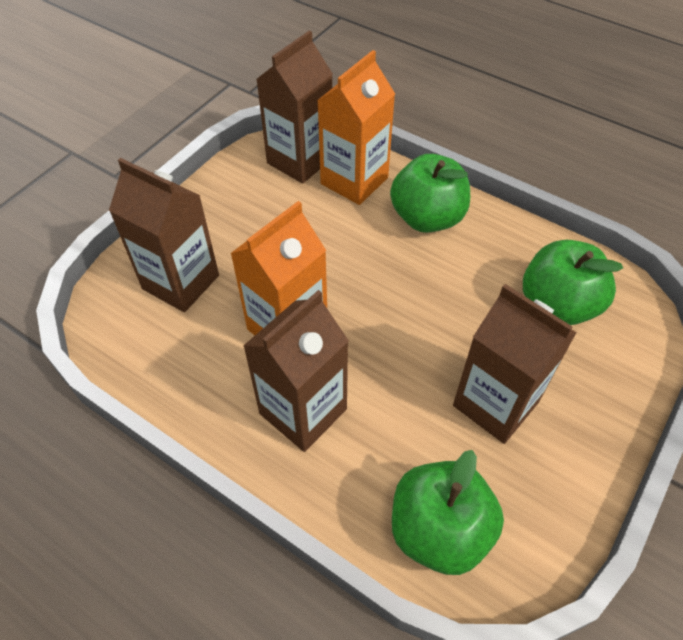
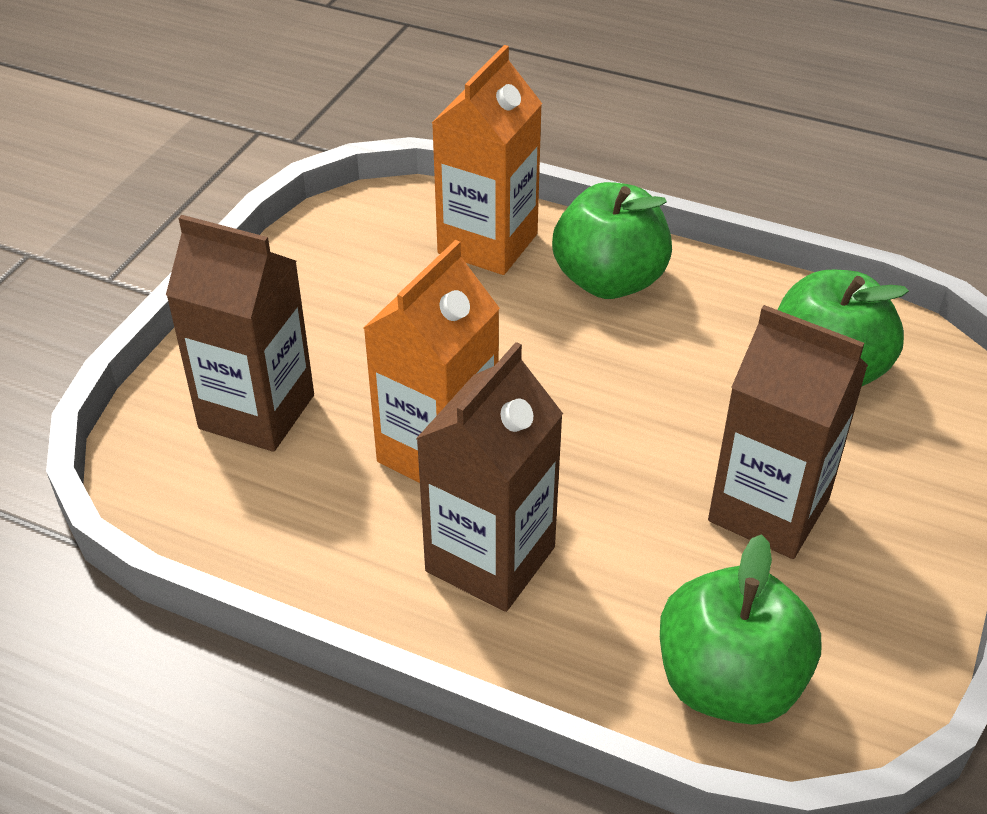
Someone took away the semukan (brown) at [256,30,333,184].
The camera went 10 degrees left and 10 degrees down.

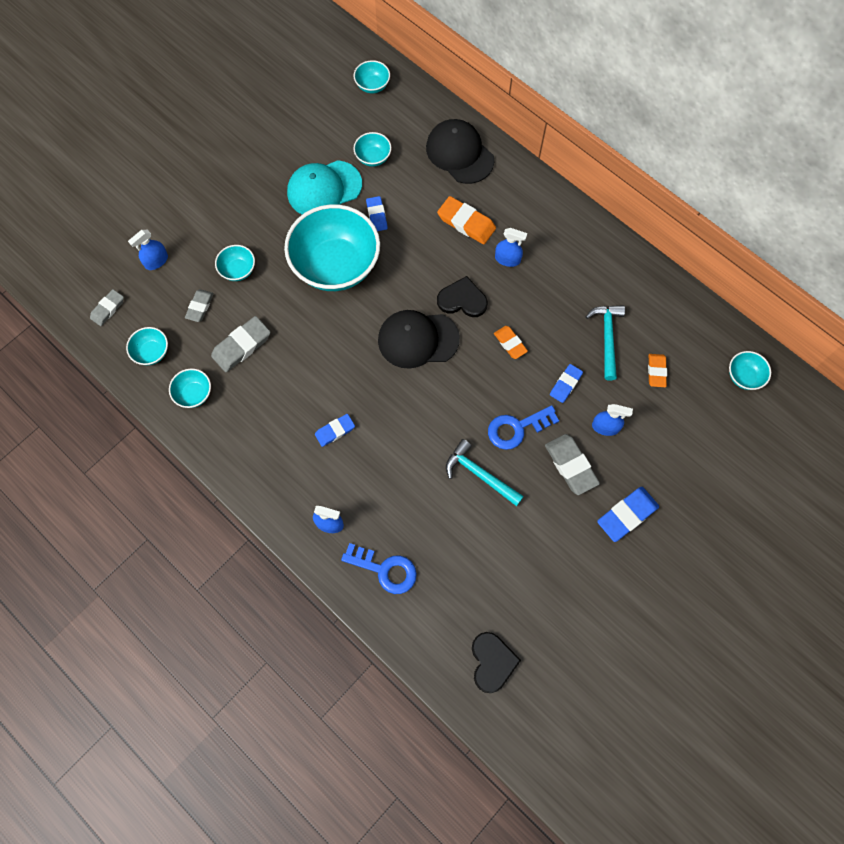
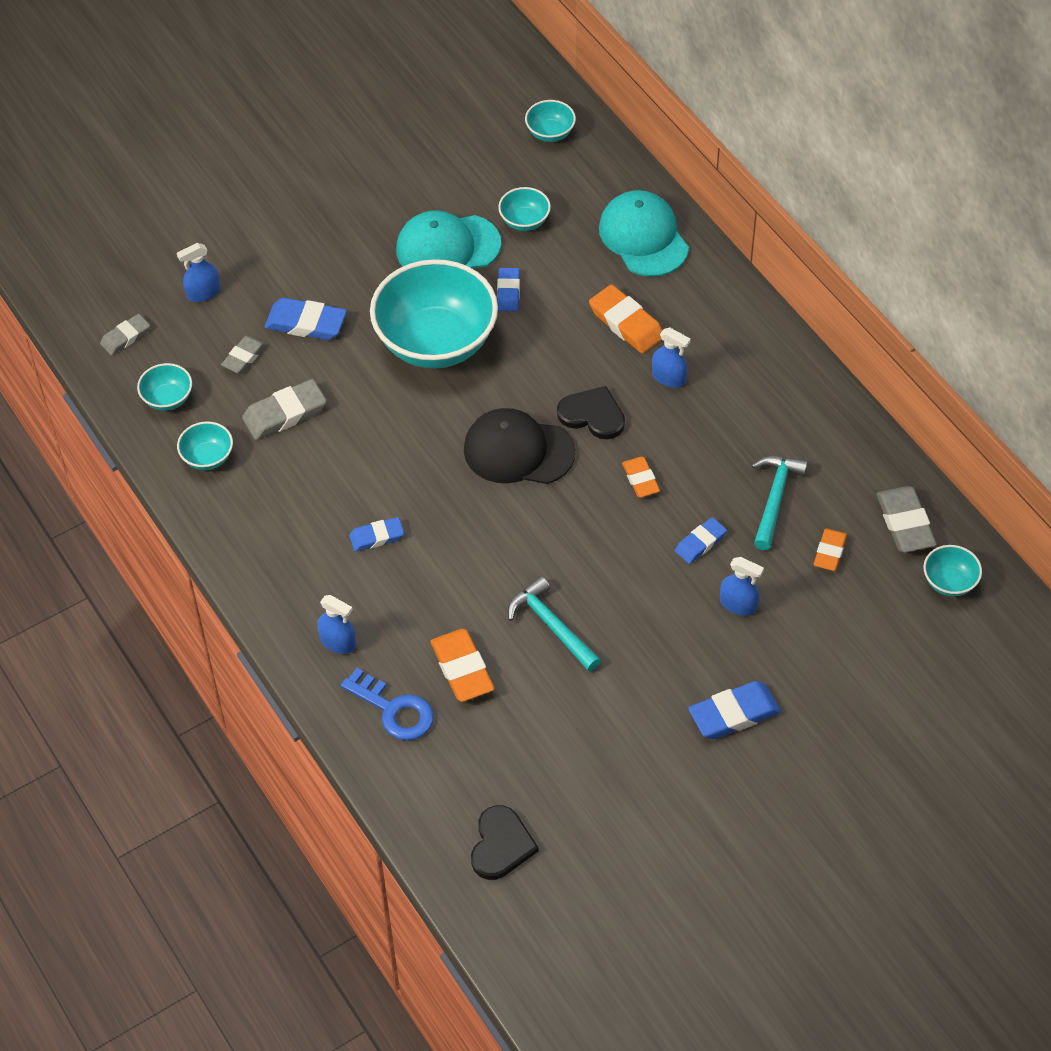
Someone swapped the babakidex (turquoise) at [215,245,255,281] for the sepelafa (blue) at [264,298,347,340].
Someone put down the sepelafa (orange) at [431,629,494,702].
Someone repainted the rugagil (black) at [426,119,494,184], which became the rugagil (turquoise) at [599,190,689,277].
Someone carried the sepelafa (grey) from [545,434,600,495] to [877,486,937,553].
Someone took away the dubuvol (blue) at [488,405,559,450].
The camera went 15 degrees right and 15 degrees down.

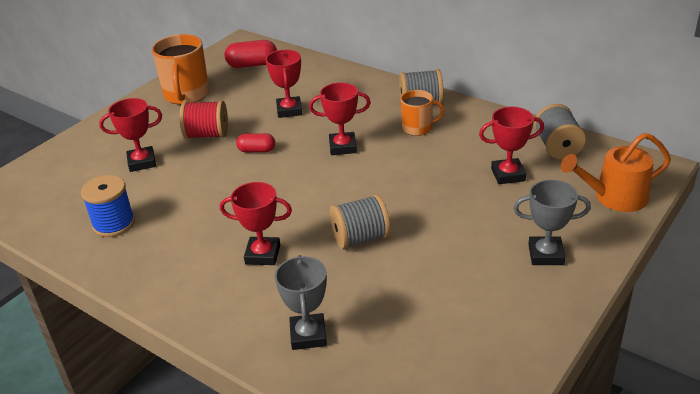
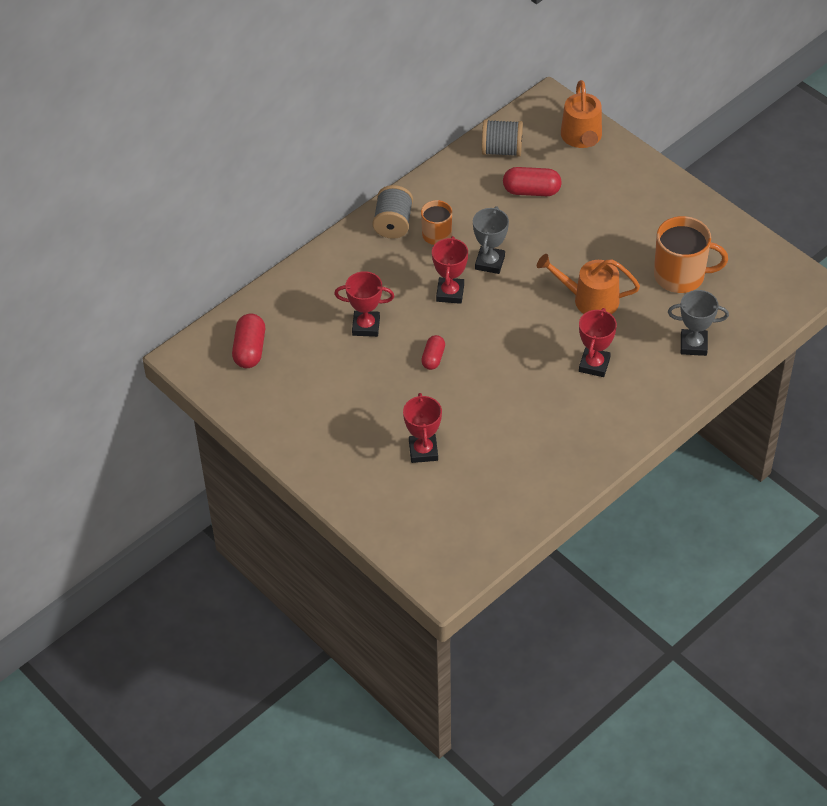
Someone carried the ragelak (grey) from [513,180,591,265] to [473,206,509,274].
Someone swapped the ragelak (red) at [479,107,544,184] for the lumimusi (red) at [503,167,562,196].
Someone swapped the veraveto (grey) at [330,194,391,249] for the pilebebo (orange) at [537,254,640,314].
Someone carried the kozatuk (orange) from [152,34,209,105] to [654,216,728,293].
Someone took away the veraveto (blue) at [81,175,135,237].
Someone took away the veraveto (red) at [180,101,228,139].
The camera went 80 degrees left and 15 degrees up.

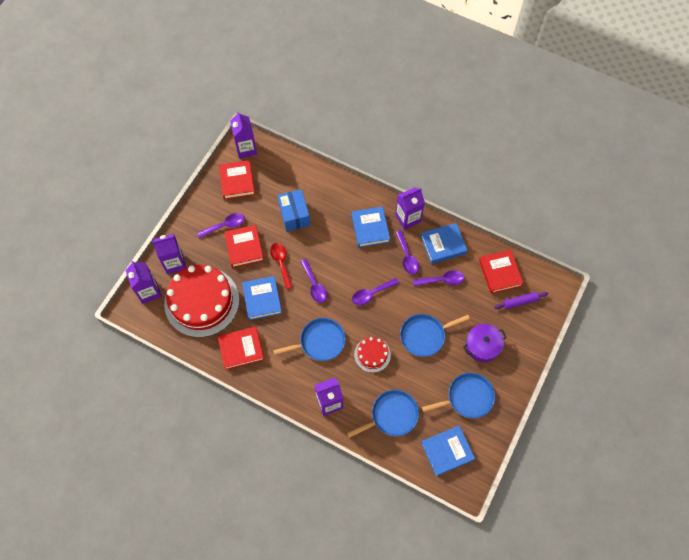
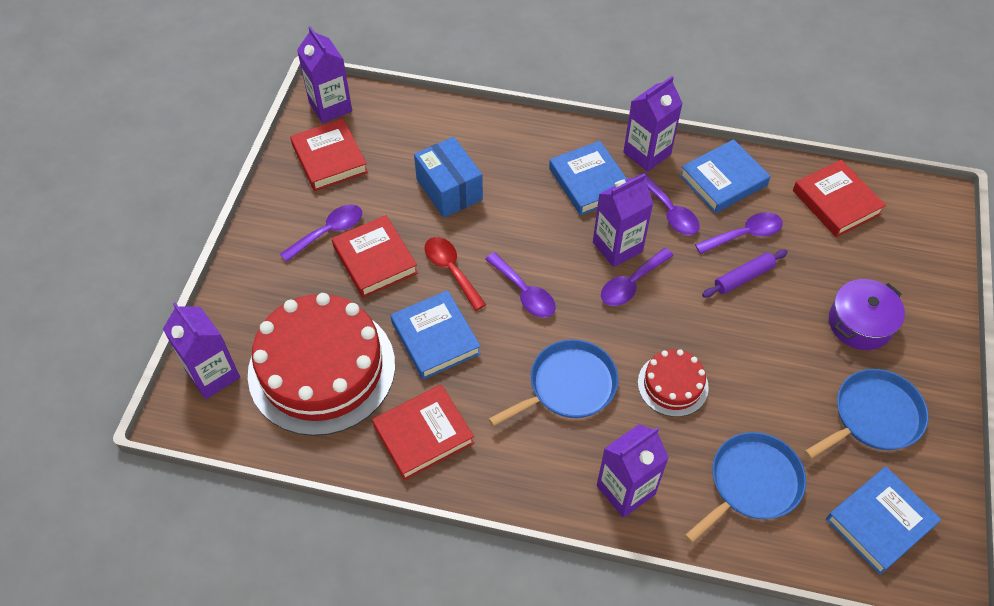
Someone carried the semukan (purple) from [152,234,186,274] to [593,174,653,267].
Someone carried the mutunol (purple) from [494,292,548,309] to [702,249,788,298].
Someone took away the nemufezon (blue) at [400,314,470,357].
The camera went 15 degrees left and 10 degrees down.

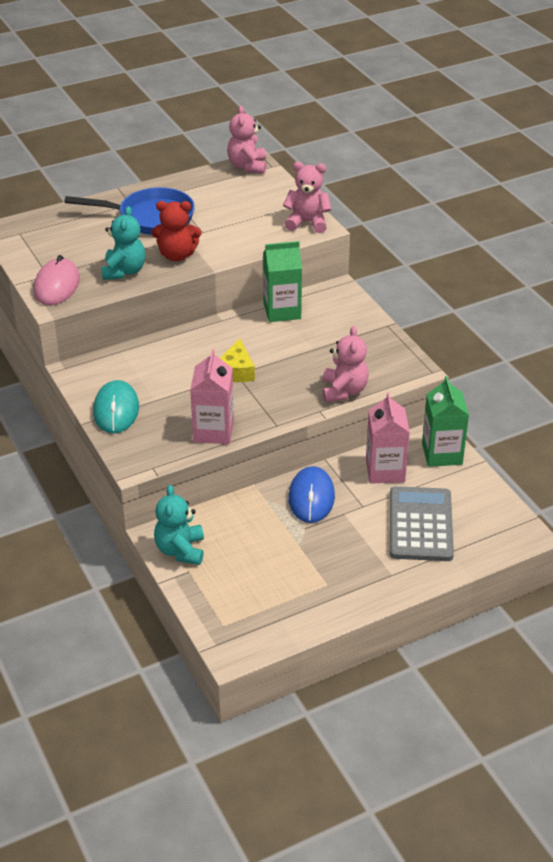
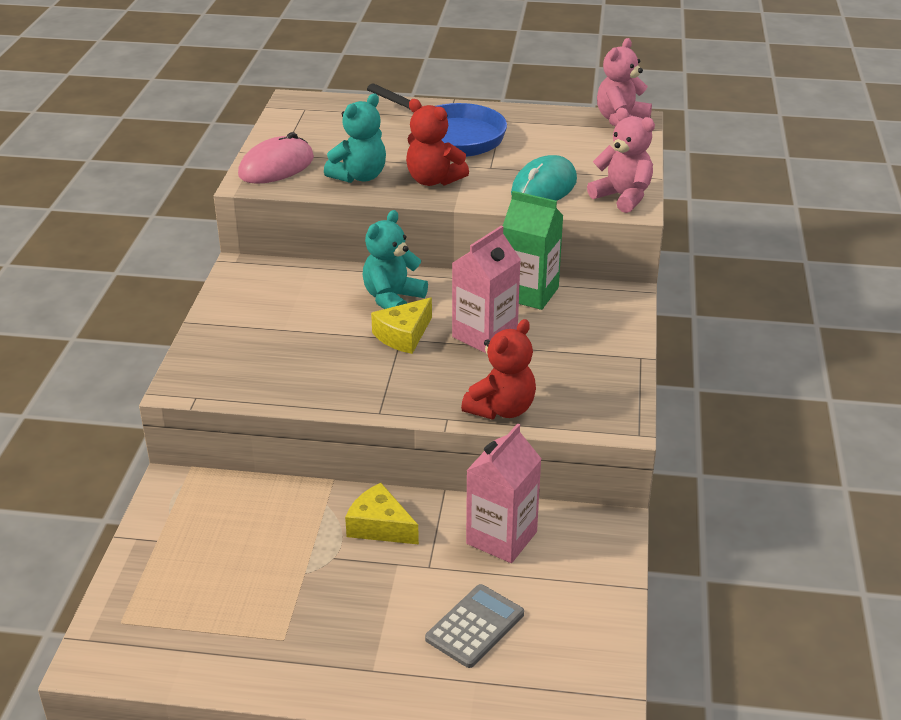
Someone swapped the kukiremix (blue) at [288,466,335,523] for the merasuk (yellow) at [345,483,419,545].
Someone carried the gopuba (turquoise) from [154,485,204,565] to [362,210,428,309].
Someone scaled the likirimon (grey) at [390,486,454,561] by 0.63.
Someone carried the semukan (pink) from [190,349,234,444] to [452,226,521,353].
Someone repainted the gopuba (pink) at [323,326,369,402], which became the gopuba (red) at [461,319,536,419].
Someone carried the kukiremix (turquoise) from [93,380,139,433] to [511,155,577,201].
Someone took away the semukan (green) at [422,376,469,467].
The camera went 35 degrees right and 5 degrees down.

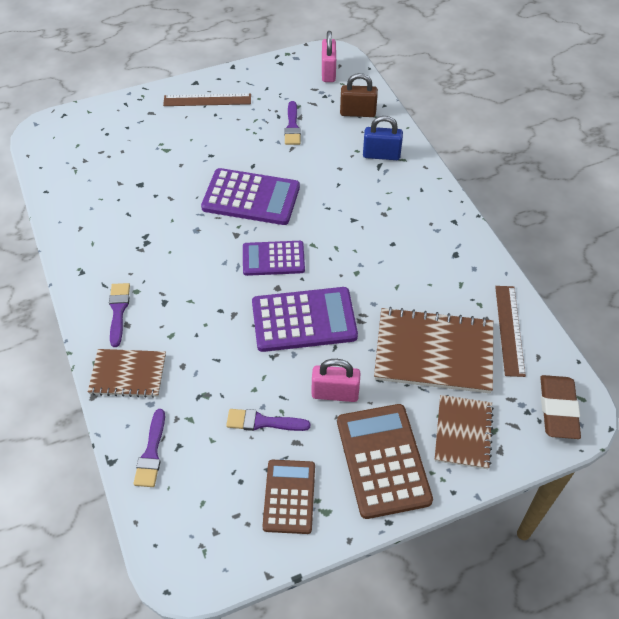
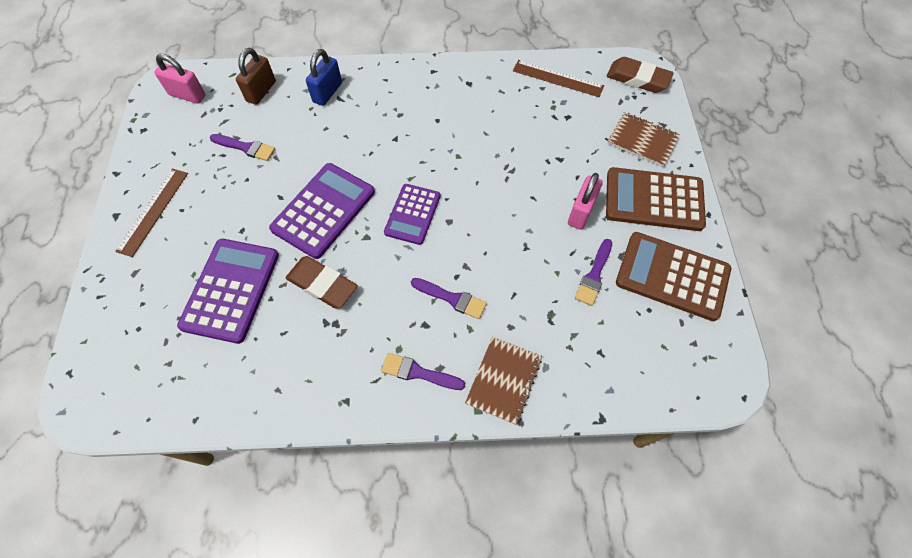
Someone carried the likirimon (purple) from [252,287,358,352] to [177,239,279,344].
Someone put down the sepelafa (brown) at [285,256,358,308].
Someone carried the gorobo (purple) from [133,409,165,487] to [411,278,487,319].
Someone scaled the likirimon (brown) at [263,460,315,534] by 1.54.
Someone took away the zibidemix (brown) at [374,307,493,393].
The camera went 70 degrees left and 10 degrees up.

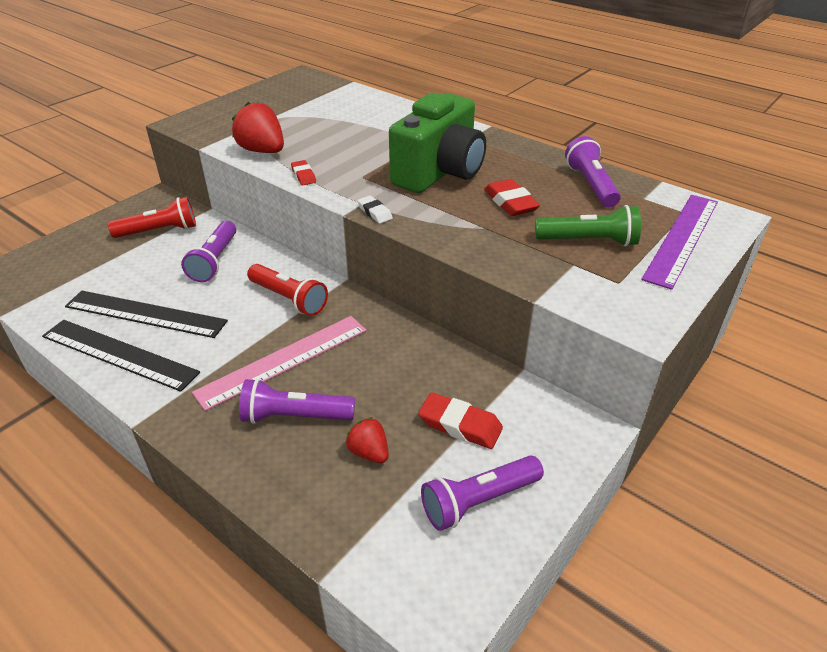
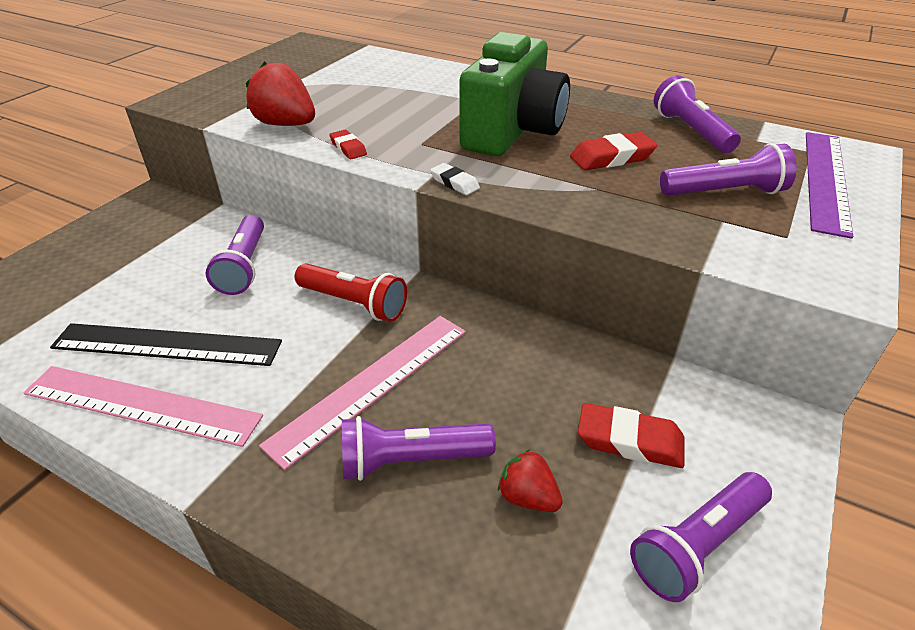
Someone repainted the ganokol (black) at [42,320,200,392], which became the ganokol (pink) at [24,366,263,447].
Someone rotated the sepelafa (red) at [484,179,540,216] by 75 degrees counterclockwise.
Someone repainted the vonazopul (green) at [535,205,641,246], which became the vonazopul (purple) at [660,143,797,196].
Someone took away the vonazopul (red) at [108,197,196,238].
The camera went 10 degrees left and 0 degrees up.

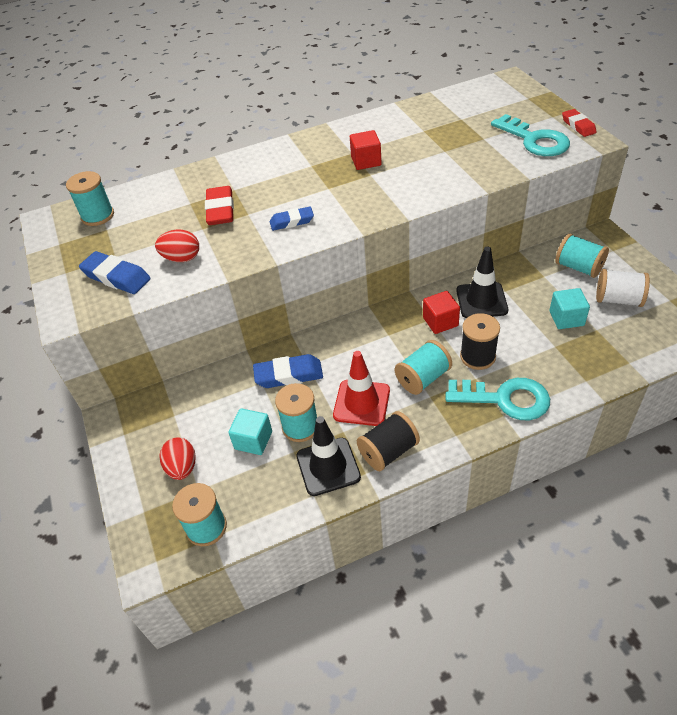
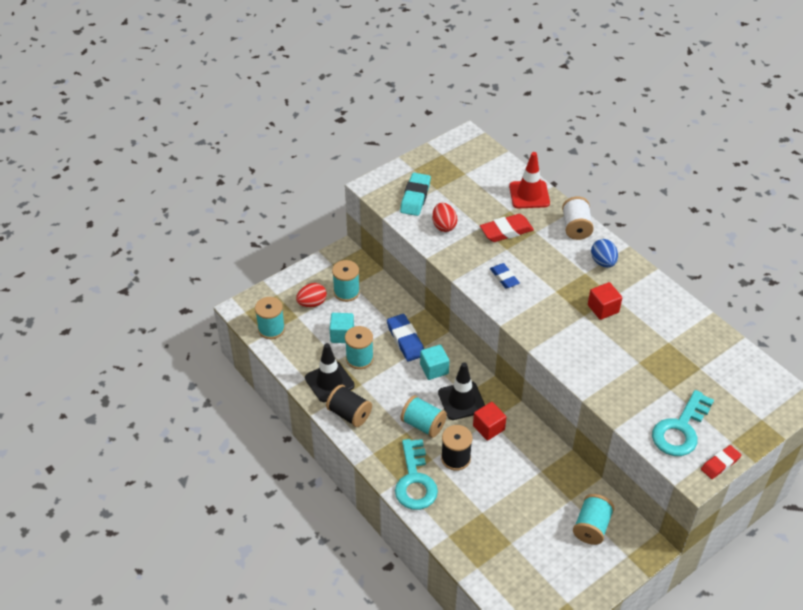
Someone carried the veraveto (turquoise) from [66,171,114,226] to [332,260,360,302].
Someone repainted the sepelafa (blue) at [79,251,151,294], which became the sepelafa (turquoise) at [400,173,431,216].
Someone carried the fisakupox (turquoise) from [549,288,590,329] to [420,345,449,380].
Someone carried the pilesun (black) from [456,246,508,318] to [438,362,485,420].
Someone carried the pilesun (red) from [333,351,390,426] to [509,152,550,209].
Someone carried the veraveto (white) from [596,269,650,307] to [562,197,594,240].
Someone put down the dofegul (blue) at [591,239,618,268].
The camera went 70 degrees right and 0 degrees up.

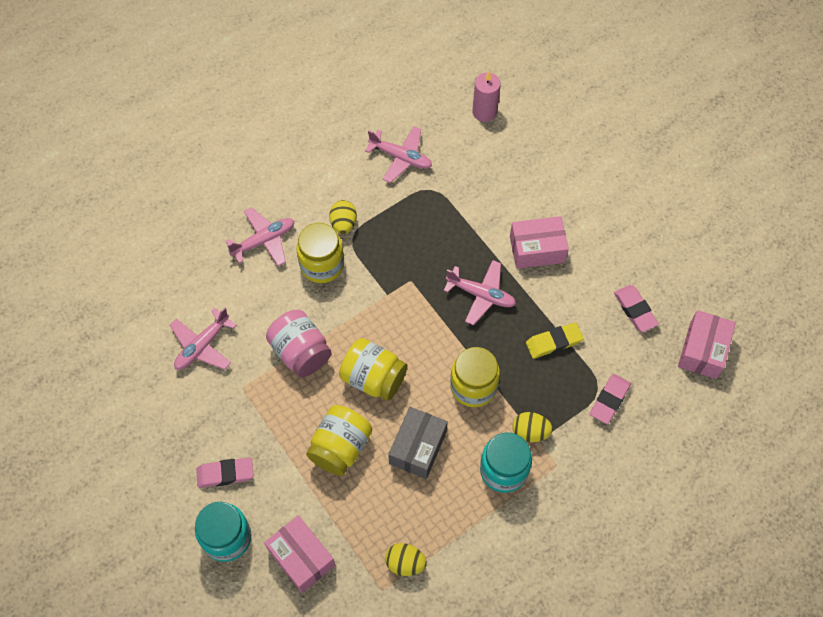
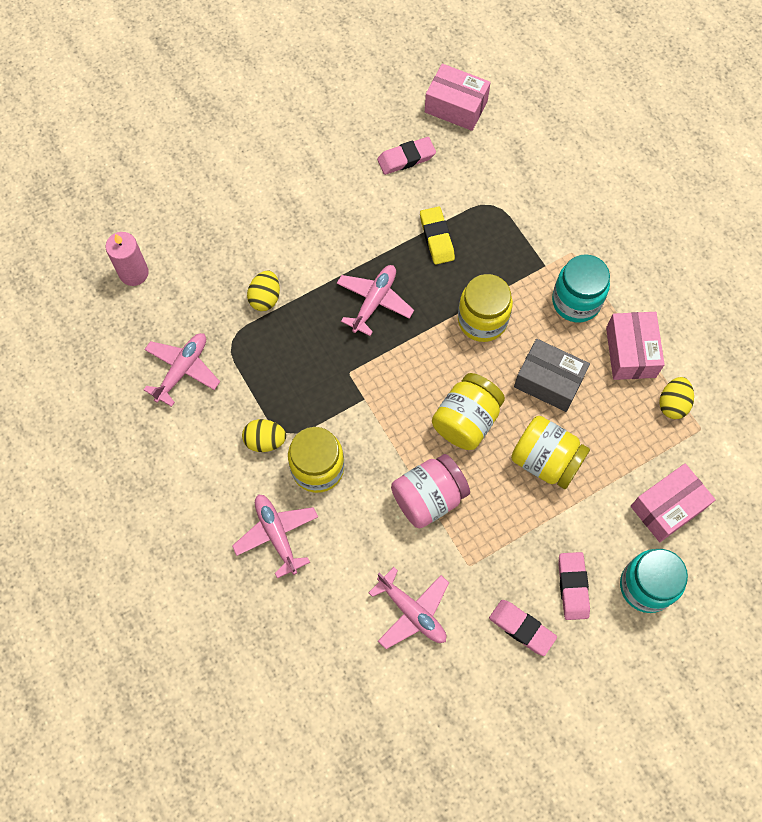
Someone carried the dofegul (yellow) from [512,412,553,442] to [247,270,280,311].
Someone carried the sepelafa (pink) from [590,374,631,424] to [489,600,557,656].
Someone carried the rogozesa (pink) from [510,216,569,269] to [606,312,665,380].
The camera went 85 degrees left and 5 degrees up.

